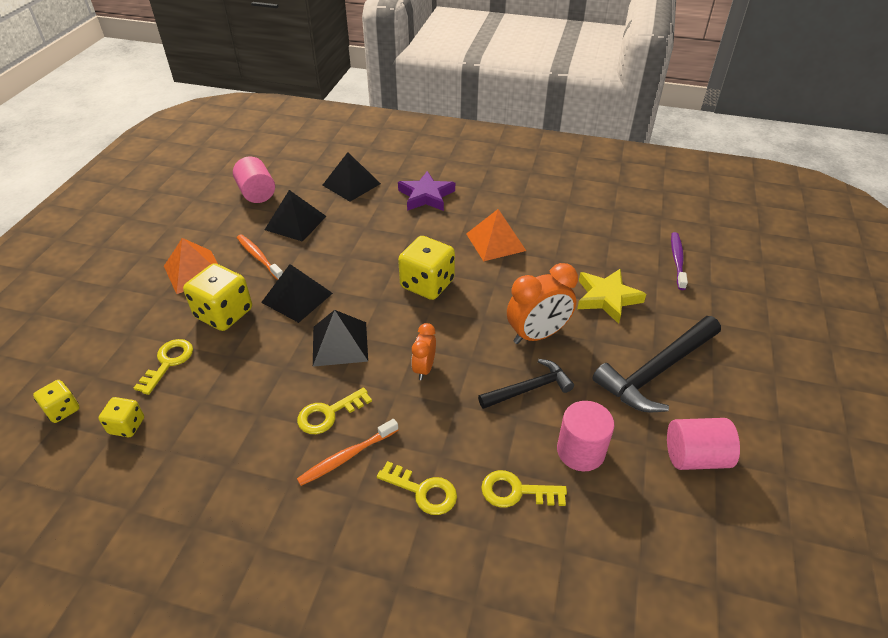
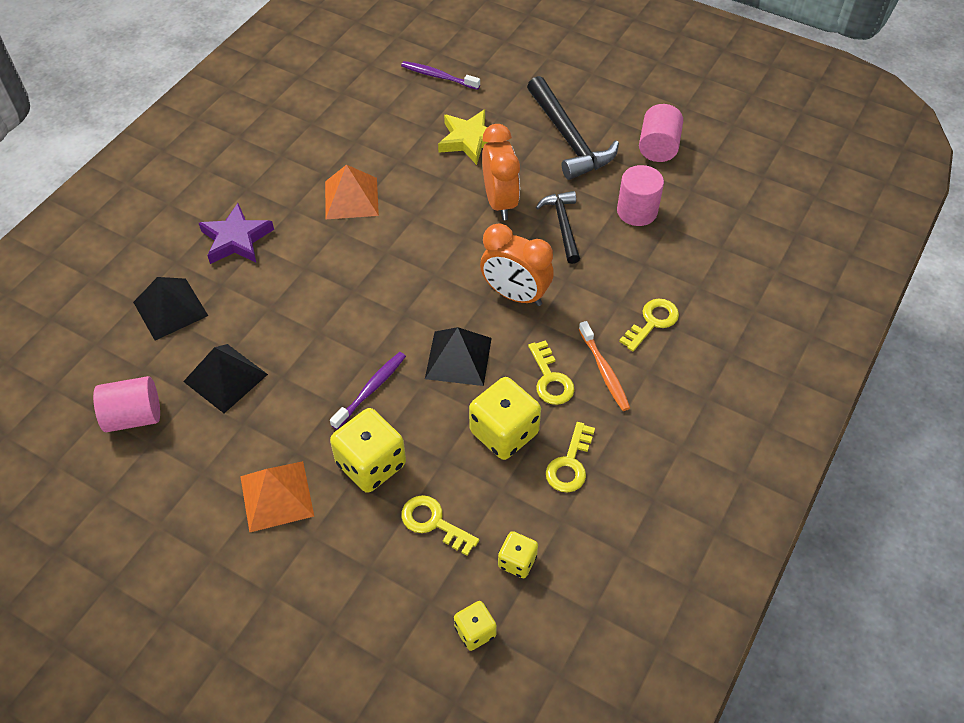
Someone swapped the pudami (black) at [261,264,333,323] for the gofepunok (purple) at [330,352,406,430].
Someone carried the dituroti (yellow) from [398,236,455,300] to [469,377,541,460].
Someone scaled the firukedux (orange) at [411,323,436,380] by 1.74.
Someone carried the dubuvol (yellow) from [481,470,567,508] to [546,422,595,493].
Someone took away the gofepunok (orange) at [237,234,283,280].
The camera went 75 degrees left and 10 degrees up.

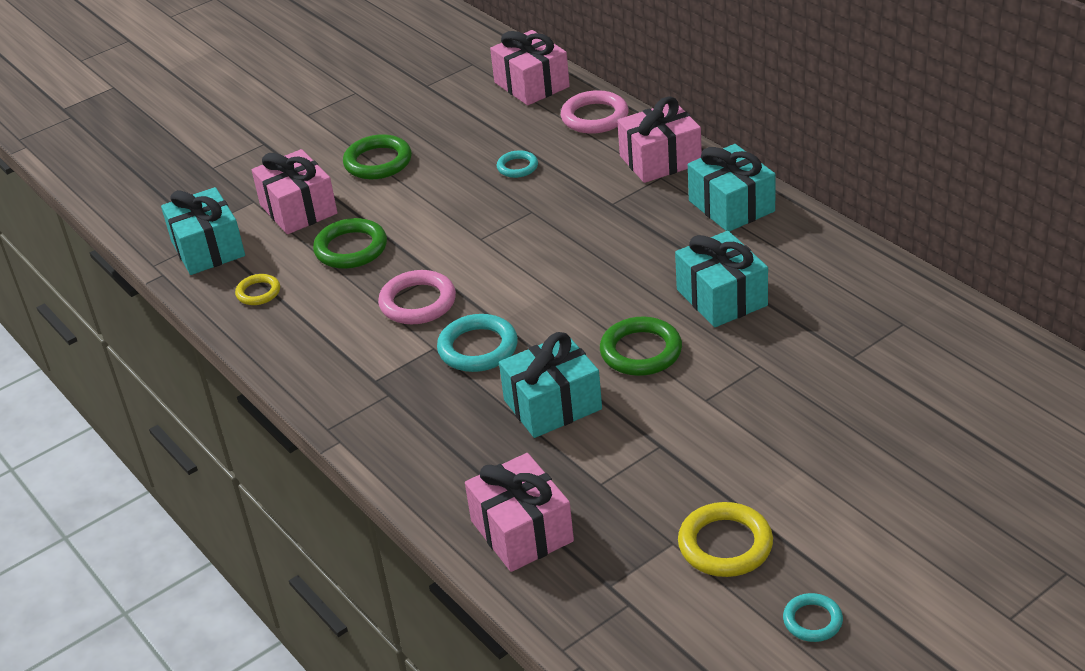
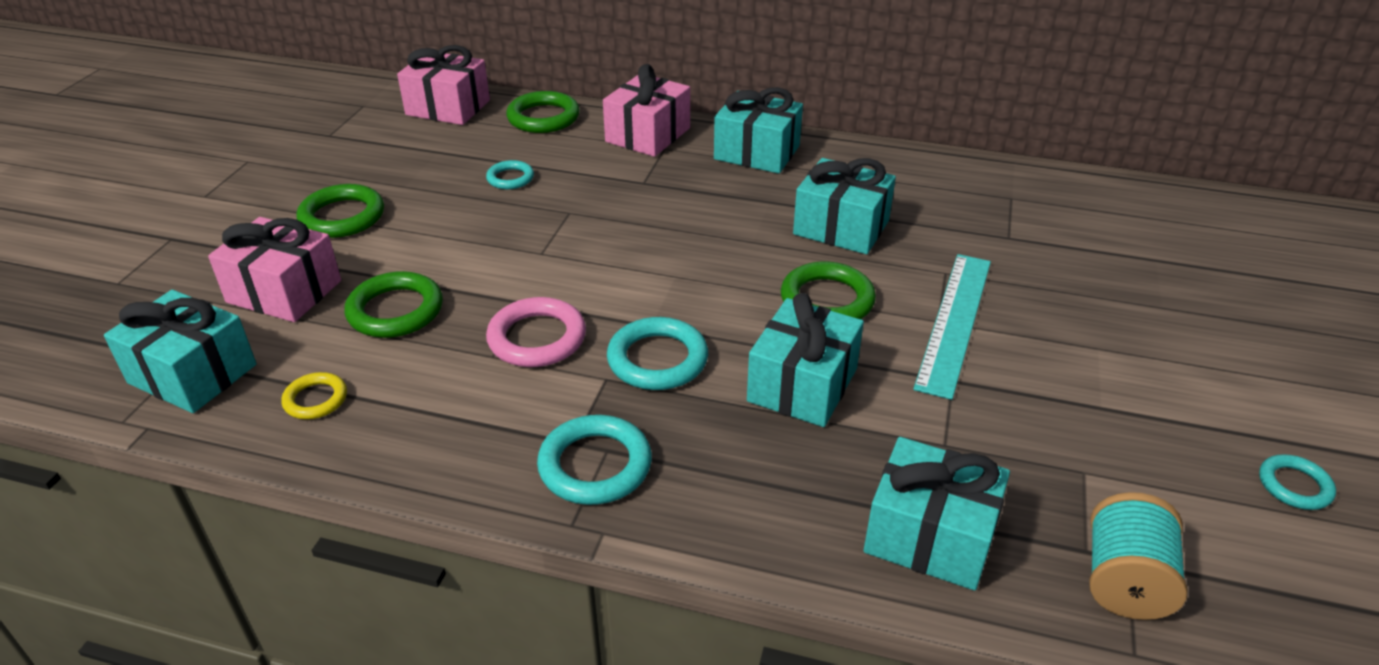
Someone repainted the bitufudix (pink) at [561,90,629,134], which became the bitufudix (green) at [506,91,580,133].
Someone put down the bitufudix (turquoise) at [537,415,652,505].
Someone repainted the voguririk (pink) at [465,453,574,572], which became the voguririk (turquoise) at [864,437,1010,590].
Someone put down the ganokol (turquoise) at [913,254,991,400].
Someone put down the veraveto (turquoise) at [1090,492,1188,620].
Someone took away the bitufudix (yellow) at [678,502,773,577].
The camera went 40 degrees left and 0 degrees up.

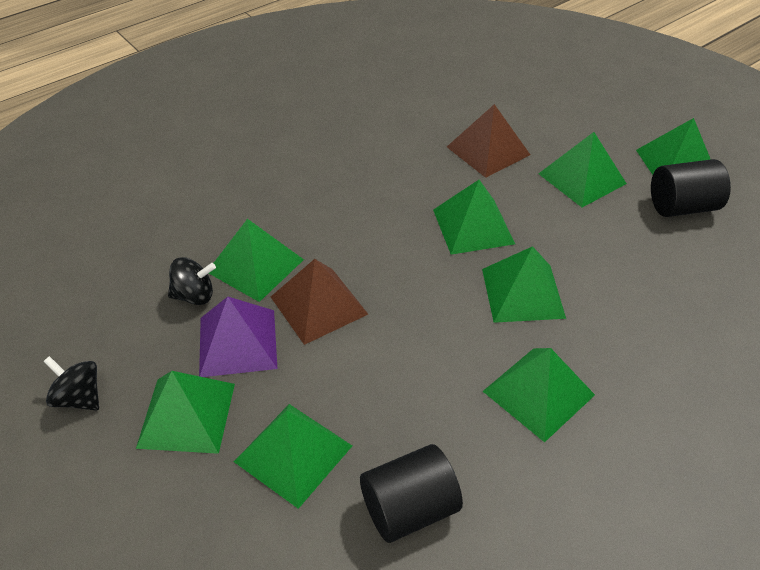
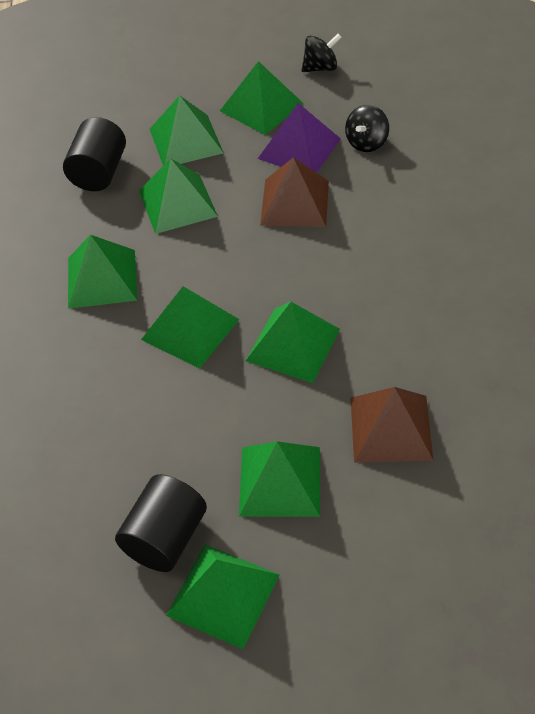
Someone carried the pudami (green) from [209,219,304,302] to [139,158,218,234].
The camera went 130 degrees right and 5 degrees up.

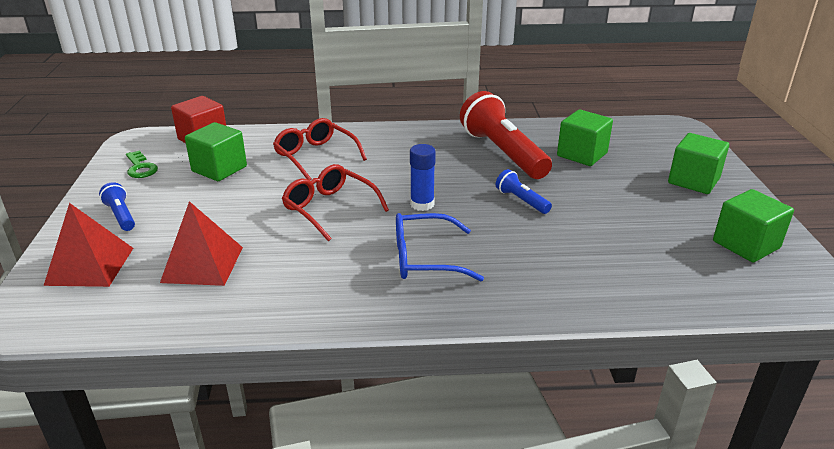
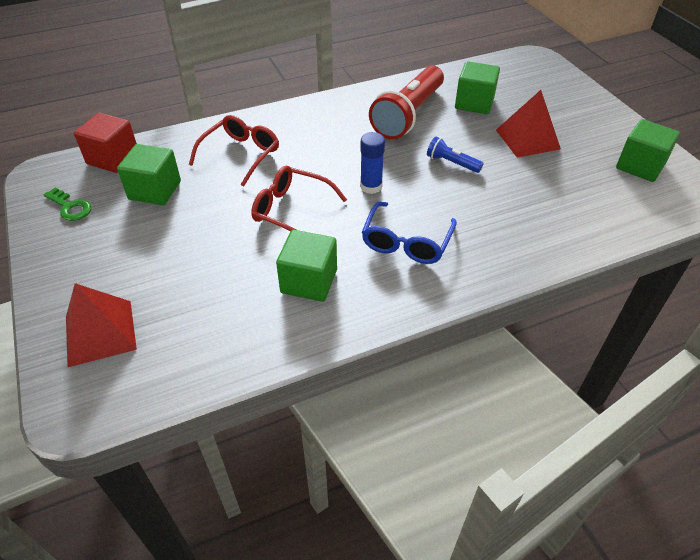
Someone rotated the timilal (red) at [273,118,367,181] by 90 degrees clockwise.
Someone carried the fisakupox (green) from [668,133,729,194] to [276,230,337,302].
Someone rotated the timilal (blue) at [396,213,484,281] by 45 degrees counterclockwise.
Someone rotated the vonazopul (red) at [460,91,552,179] by 105 degrees counterclockwise.
Someone carried the pudami (red) from [160,201,243,286] to [496,90,561,158].
Someone took away the vonazopul (blue) at [99,182,135,231].
The camera went 20 degrees left and 15 degrees up.

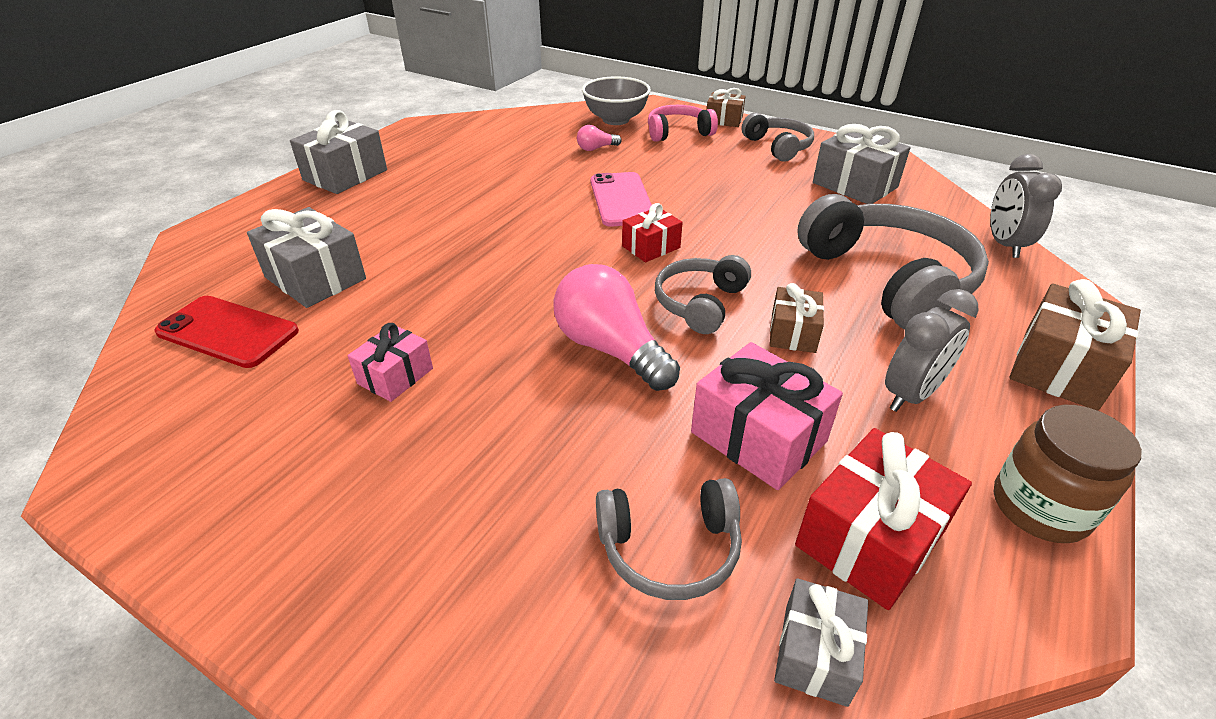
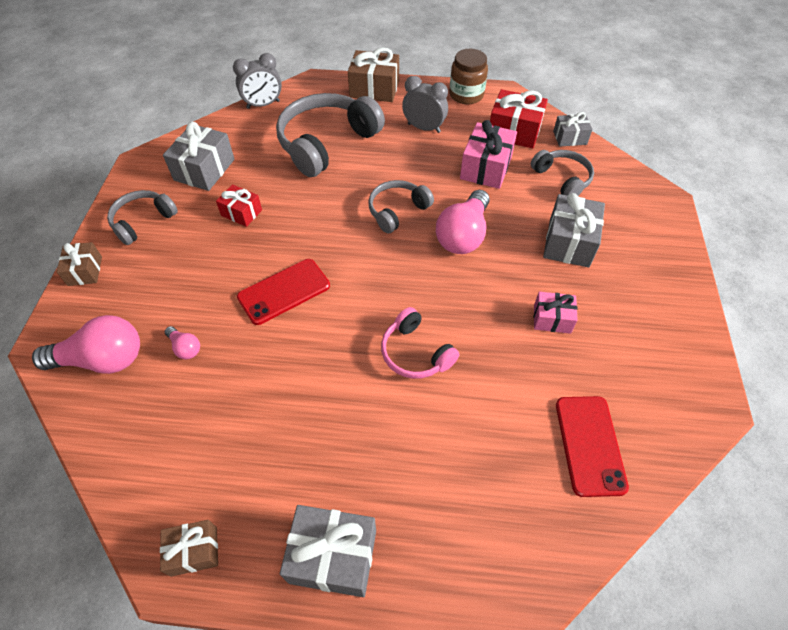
Someone swapped the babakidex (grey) at [582,77,651,125] for the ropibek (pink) at [32,315,140,374].
Someone carried the voguririk (brown) from [770,283,824,353] to [160,520,218,577].
Someone carried the voguririk (red) from [622,203,683,262] to [216,184,262,227].
Someone repainted the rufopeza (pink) at [591,172,652,227], which became the rufopeza (red) at [237,259,330,325].
Someone rotated the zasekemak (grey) at [655,255,751,334] by 135 degrees clockwise.
Someone carried the zasekemak (pink) from [648,105,718,142] to [381,307,459,379].
Someone carried the voguririk (grey) from [247,207,366,308] to [543,193,605,268].
The camera went 115 degrees left and 15 degrees up.

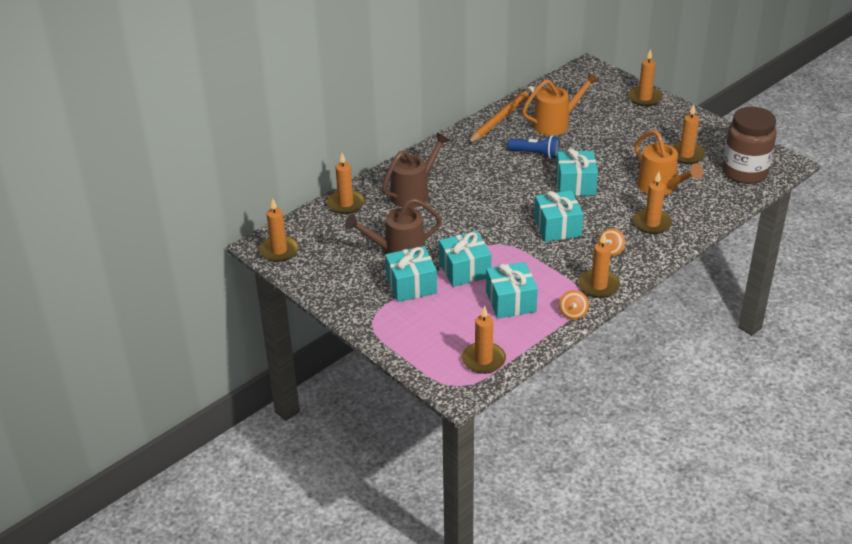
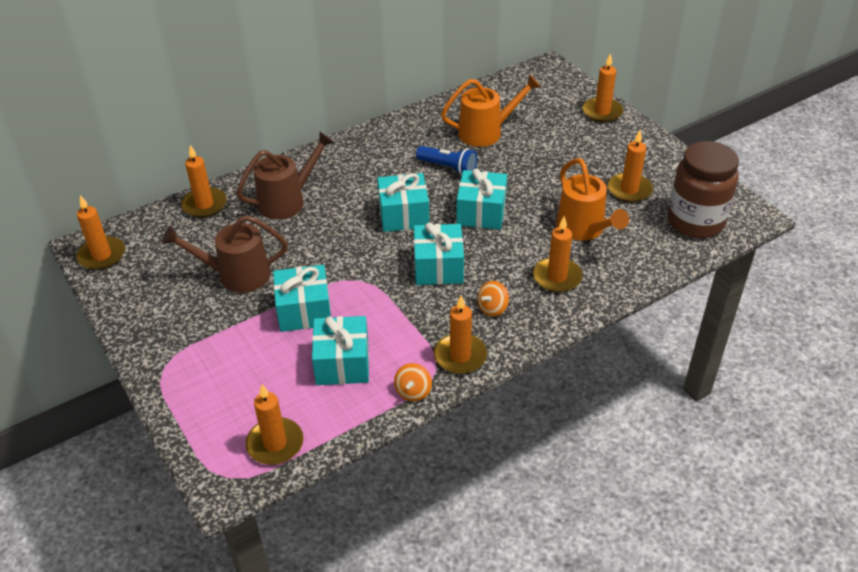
Someone carried the voguririk (turquoise) from [385,246,437,302] to [377,173,429,232].
Someone took away the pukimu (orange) at [467,86,535,144].
The camera went 10 degrees right and 5 degrees up.

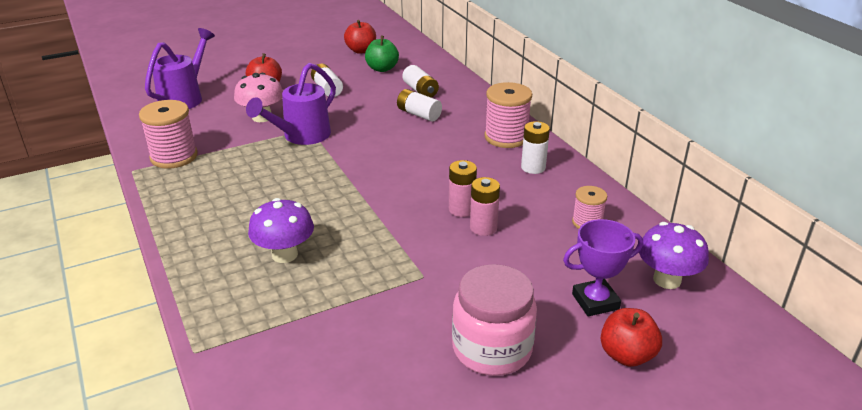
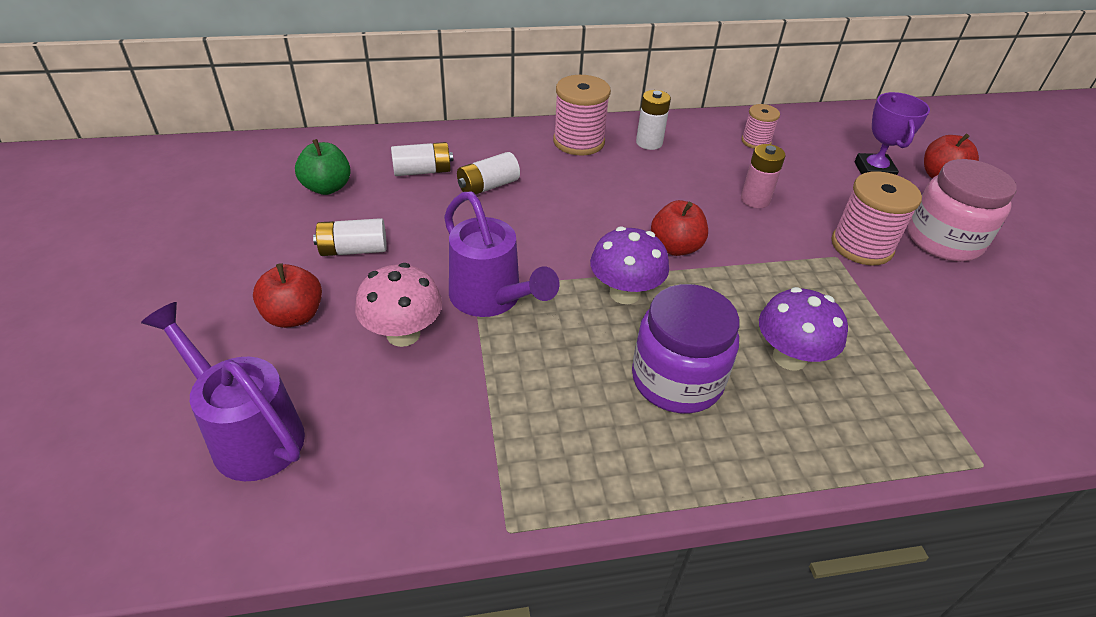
Someone carried the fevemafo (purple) from [639,222,709,289] to [590,226,669,304].
Someone put down the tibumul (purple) at [632,284,739,414].
Someone carried the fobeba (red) from [344,20,376,54] to [651,200,708,256].
Someone carried the veraveto (pink) from [139,100,198,169] to [831,171,922,265].
Someone took away the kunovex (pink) at [449,160,477,217].
The camera went 75 degrees left and 10 degrees up.

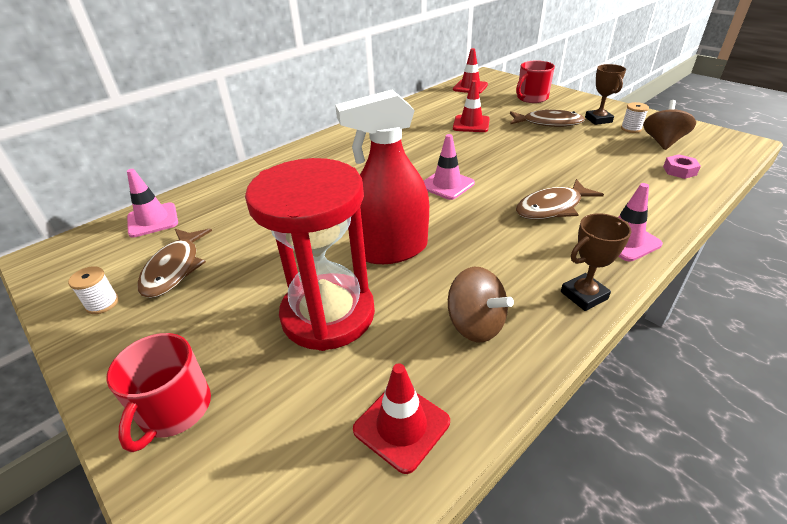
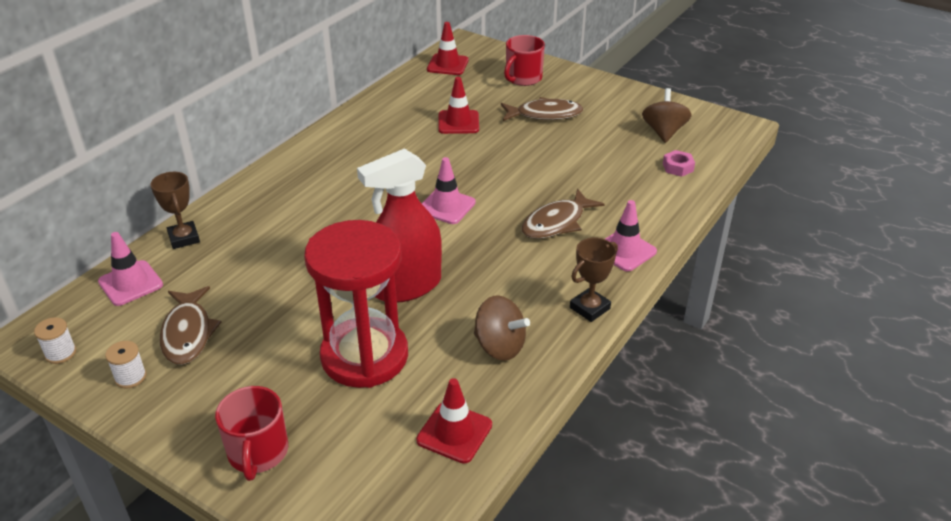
Someone carried the veraveto (white) from [621,102,649,133] to [34,317,76,364].
Someone carried the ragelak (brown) from [585,64,626,125] to [151,172,200,249].
The camera went 15 degrees left and 0 degrees up.

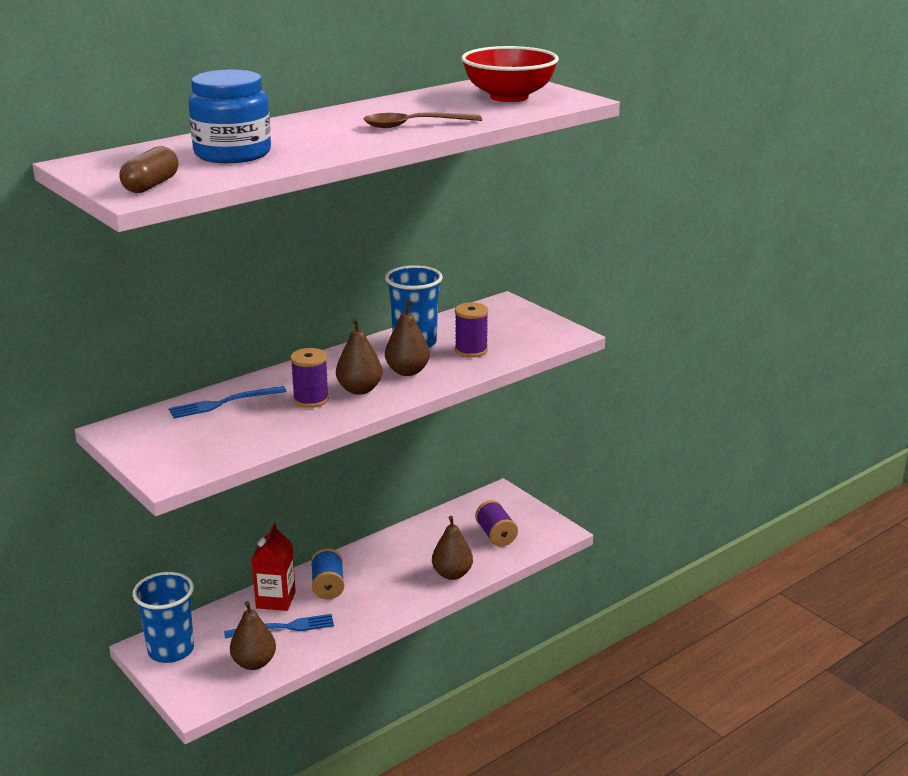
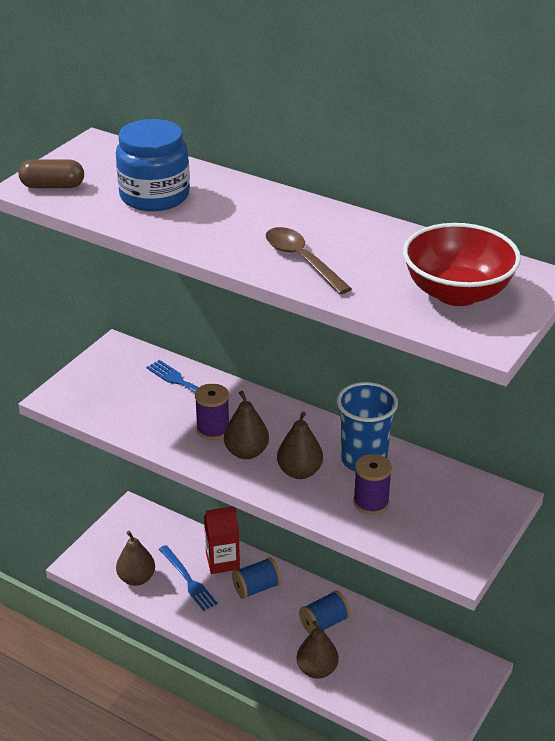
Someone put down the veraveto (blue) at [299,590,351,634].
Someone took away the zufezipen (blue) at [133,572,194,663].
Someone took away the veraveto (purple) at [475,500,518,547].
The camera went 70 degrees right and 10 degrees up.

